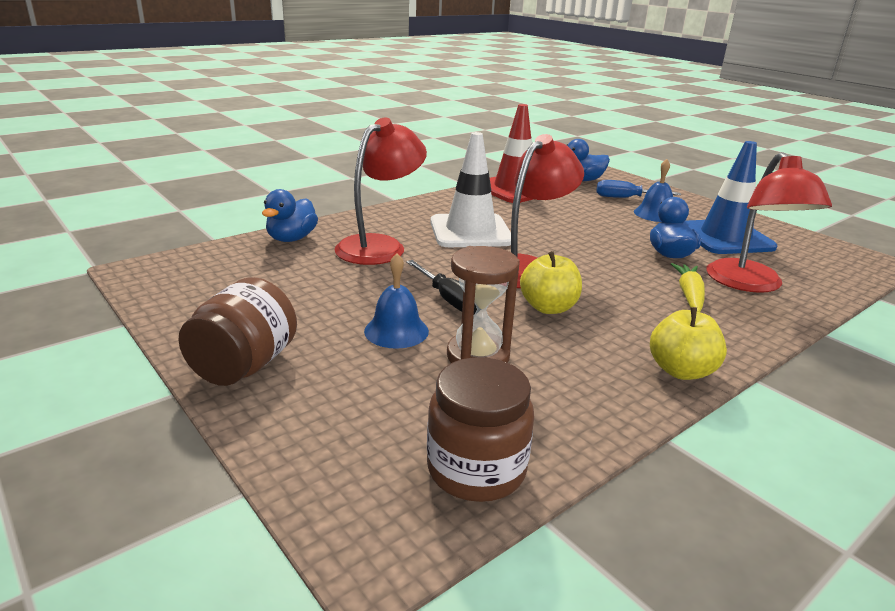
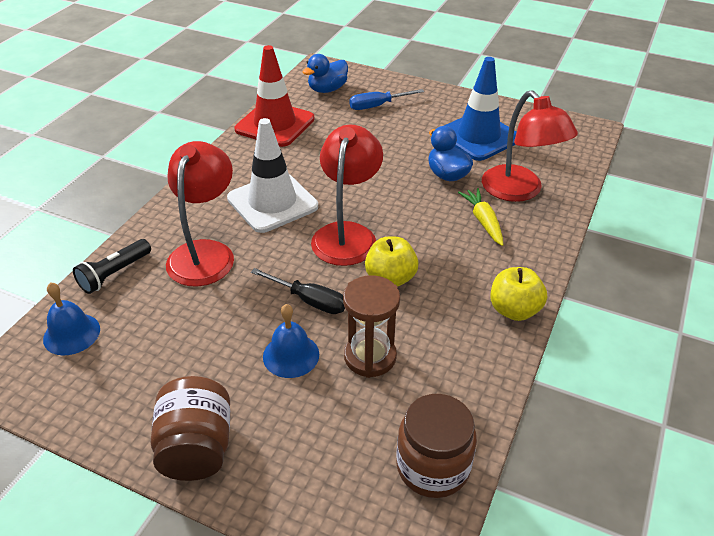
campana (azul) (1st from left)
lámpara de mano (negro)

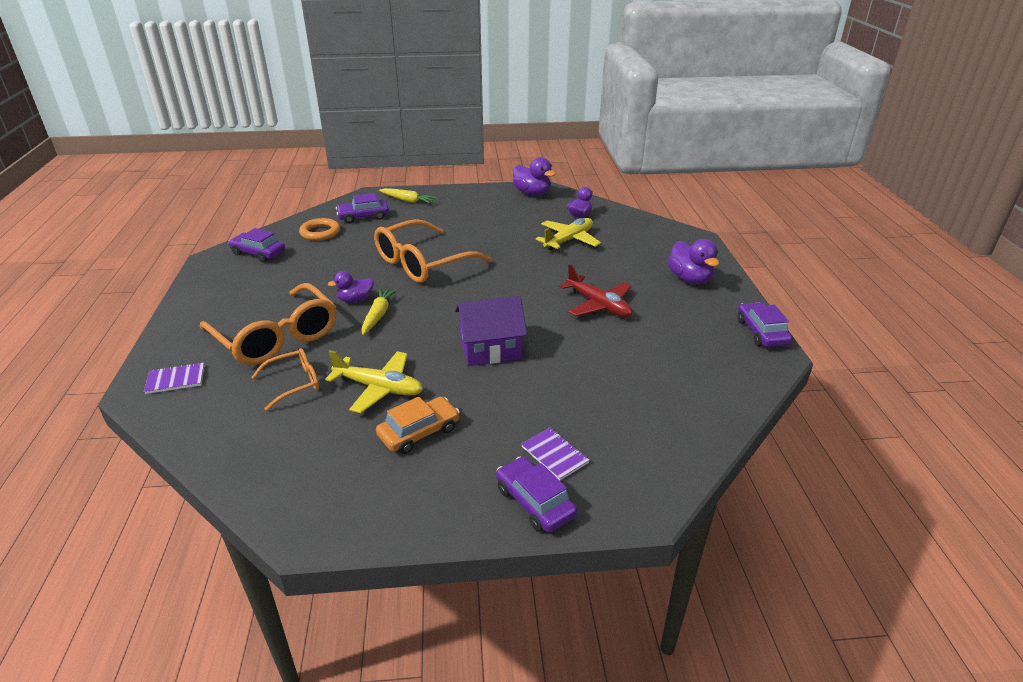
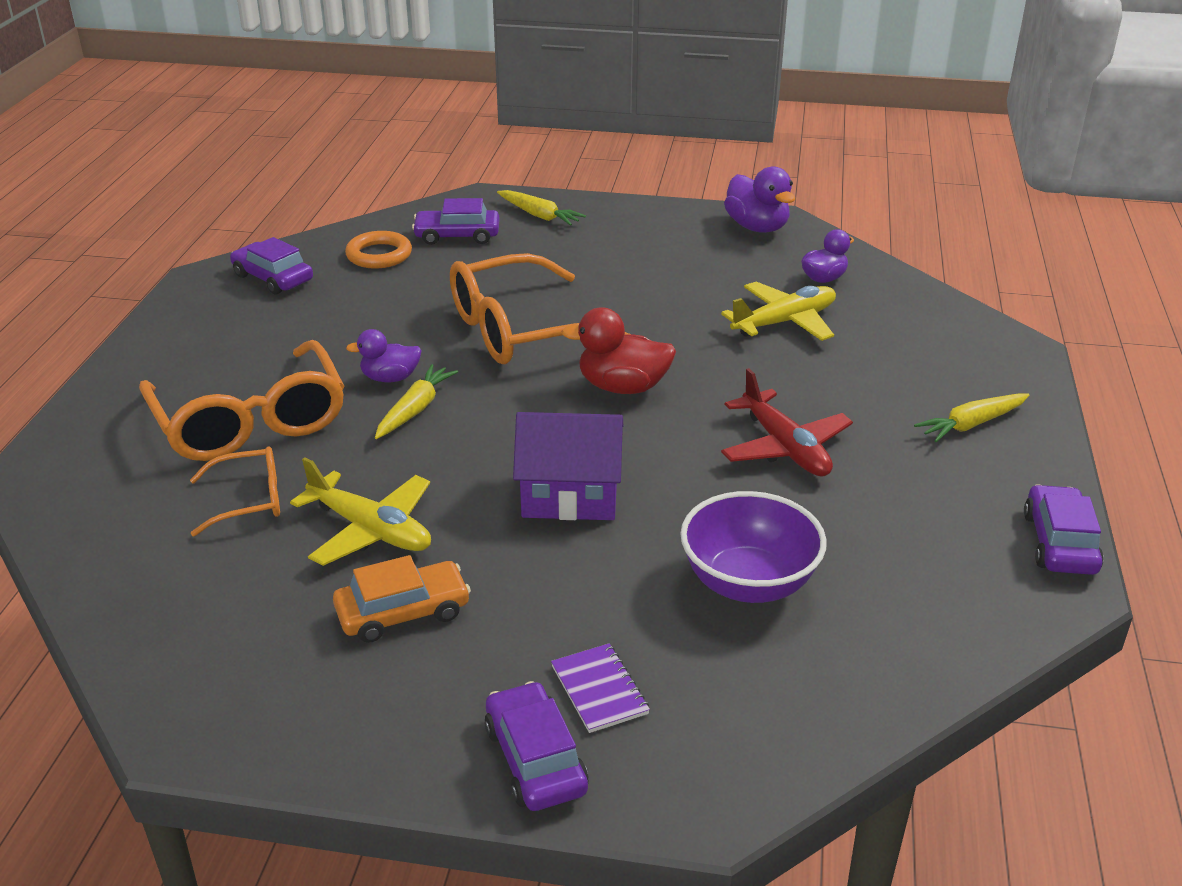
cuaderno (morado) (1st from left in the first image)
pato (rojo)
cuenco (morado)
zanahoria (amarillo) (3rd from left)

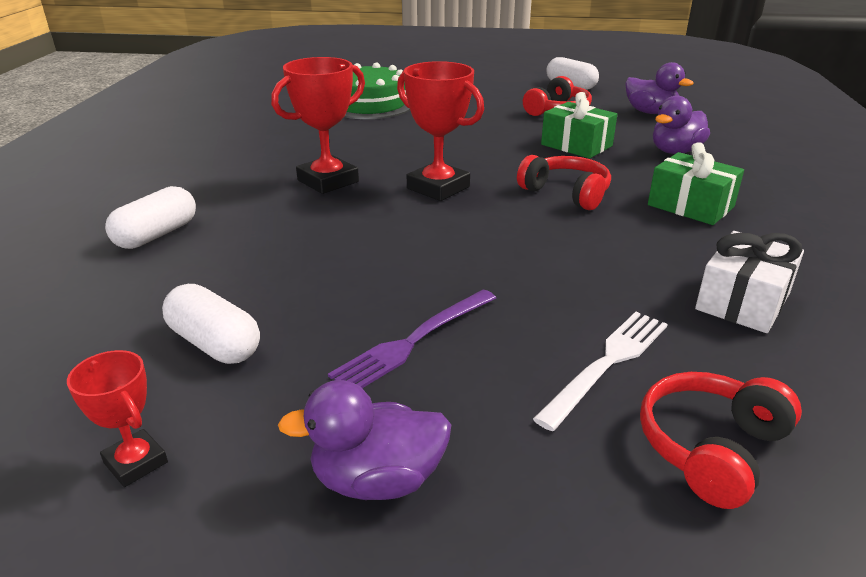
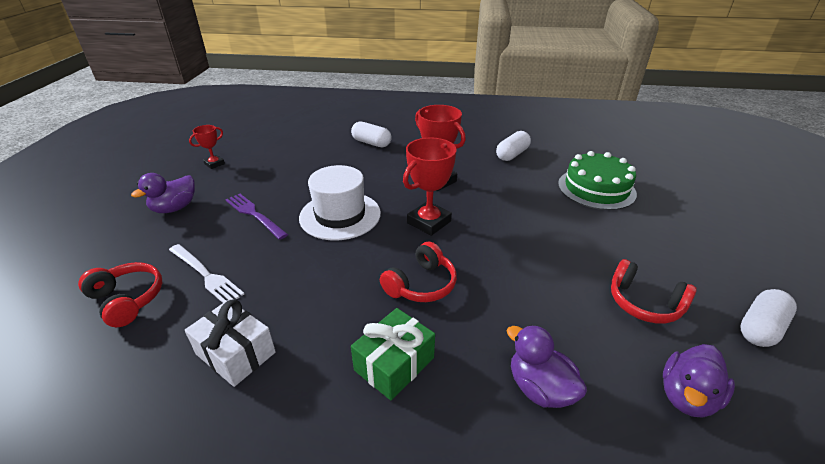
regalo (verde) (1st from left in the first image)
sombrero (blanco)
cápsula (blanco) (2nd from left)
pato (morado) (1st from left)

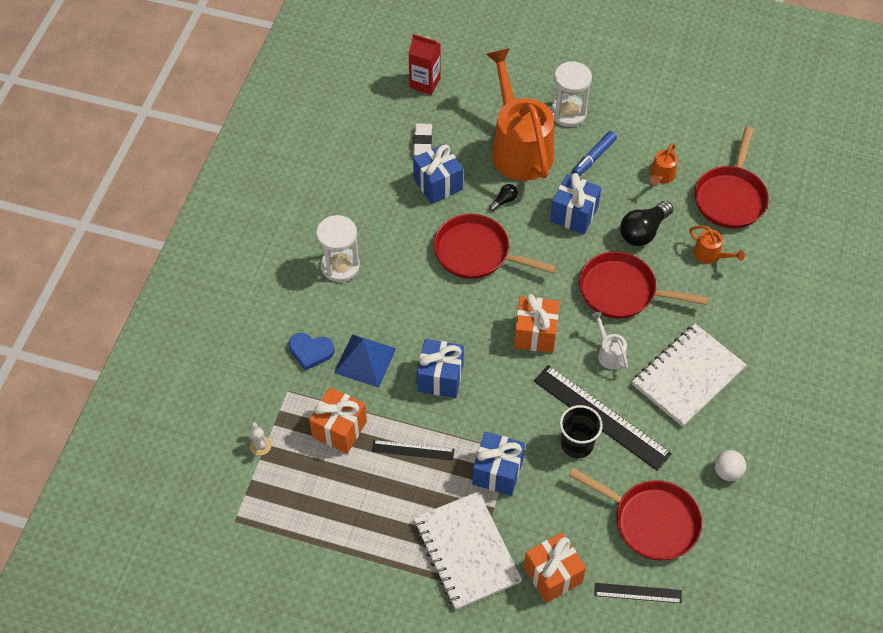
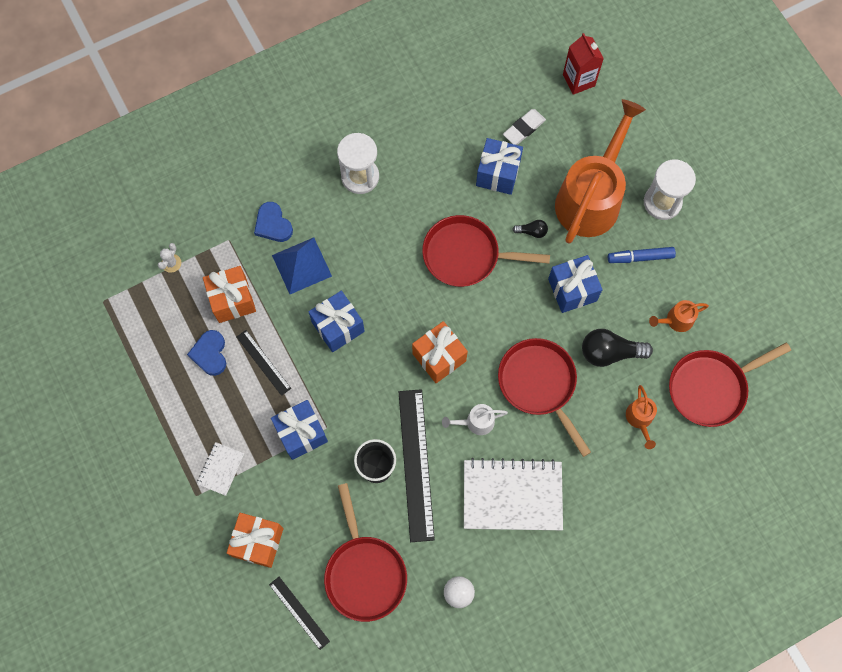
corazón (azul) (1st from left)
sartén (rojo) (2nd from left)
regadera (blanco)
cuaderno (blanco) (1st from left)

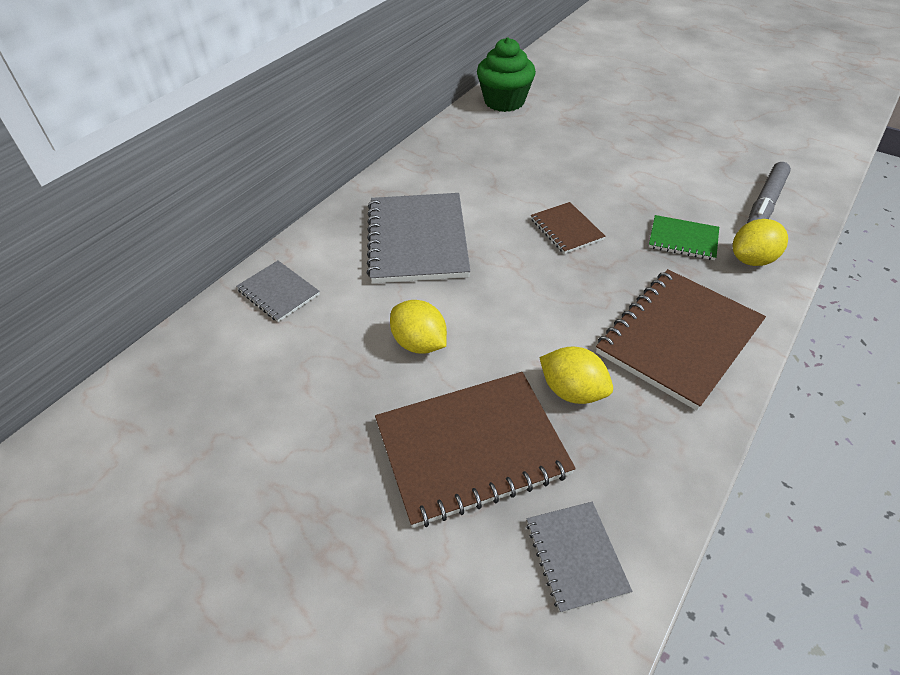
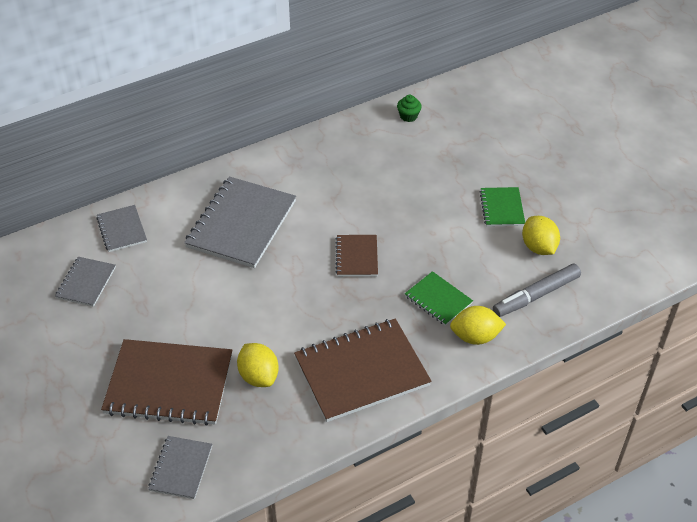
cuaderno (gris) (1st from left)
cuaderno (verde) (2nd from left)
limón (amarillo) (3rd from left)
magdalena (verde)

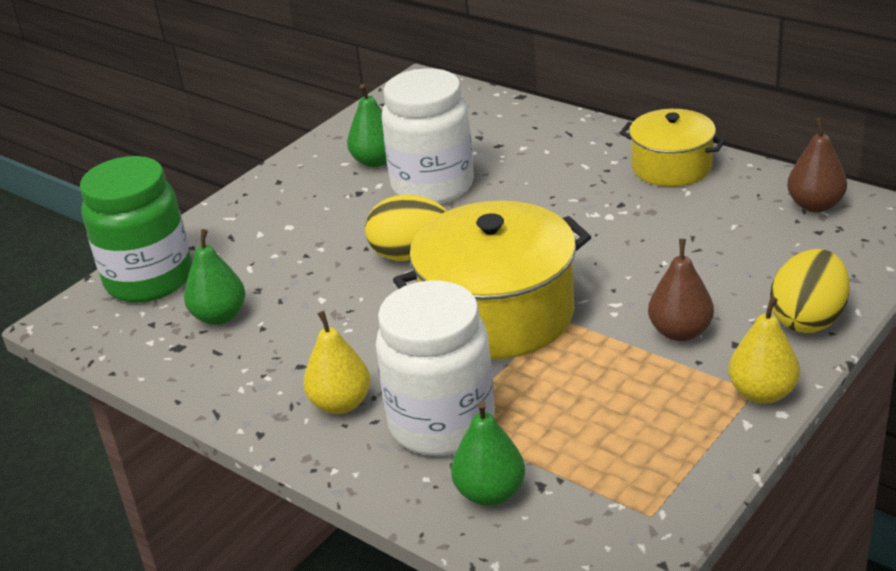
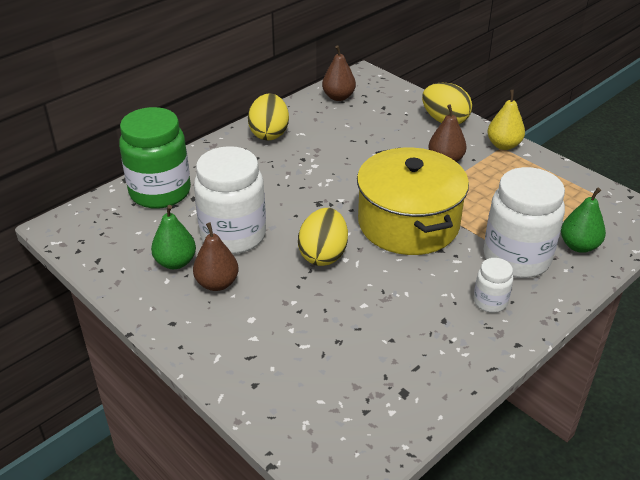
pera (verde) (1st from left in the first image)
pera (marrón) (1st from left)
tarro (verde)
tarro (blanco) (2nd from left)
huevo (amarillo) (1st from left)

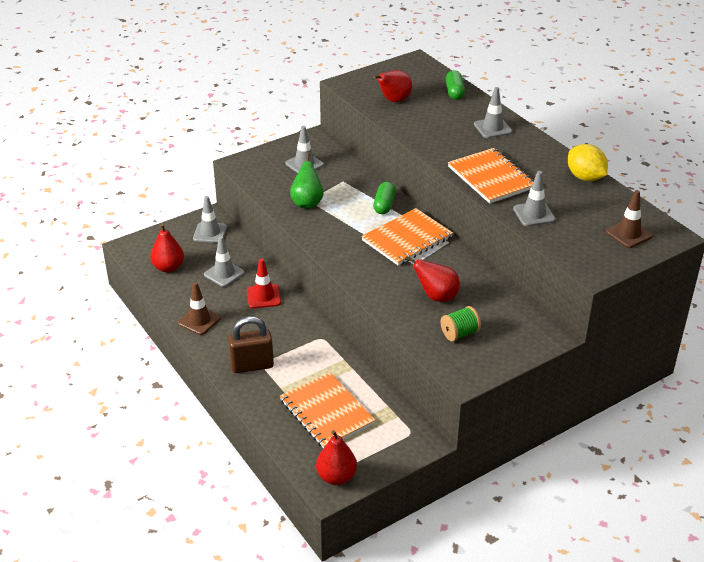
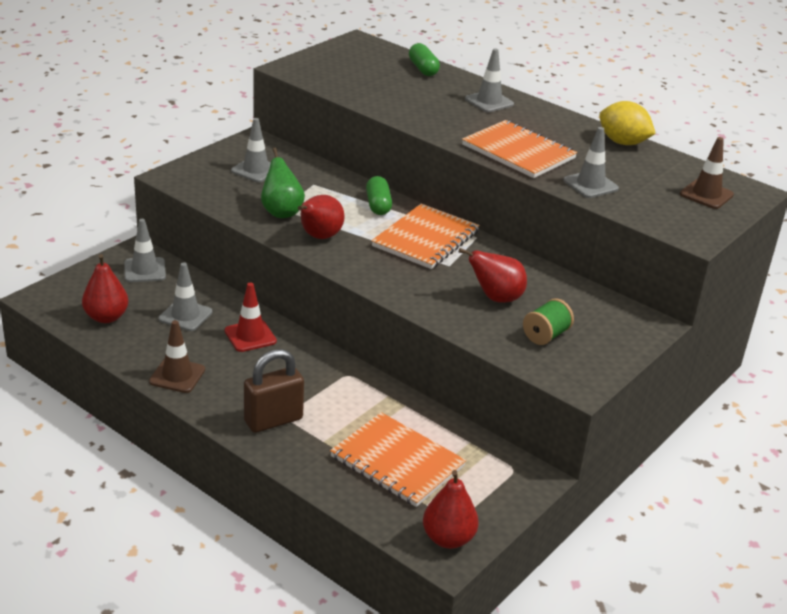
pera (rojo) (2nd from left)

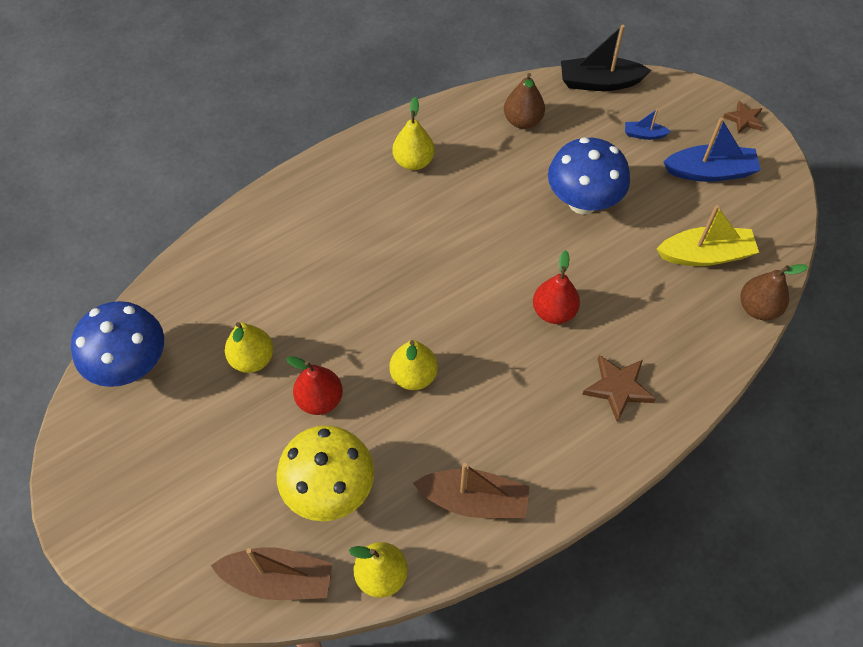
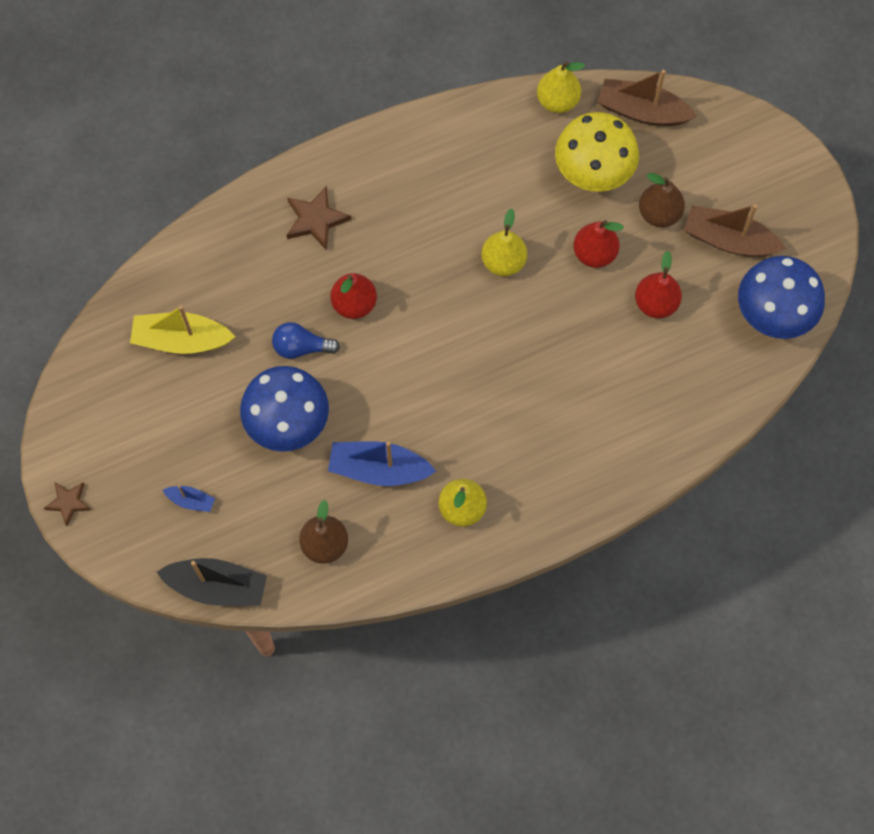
bombilla (azul)
barco (marrón) (2nd from left)
barco (azul) (2nd from left)
pera (marrón) (2nd from left)
pera (rojo) (3rd from left)

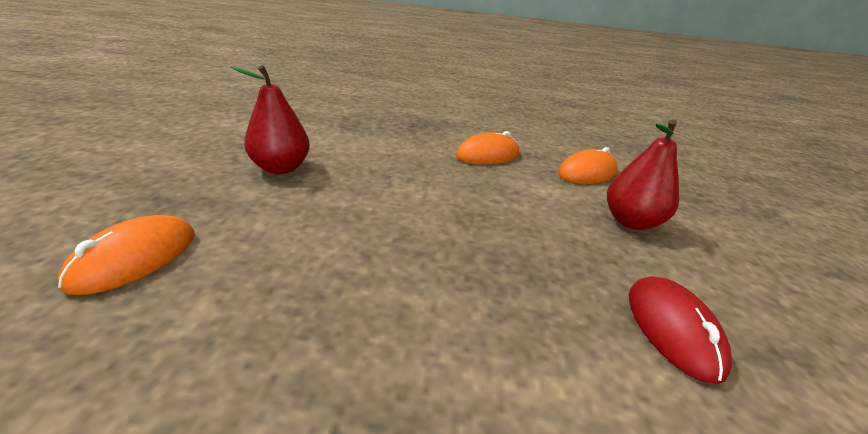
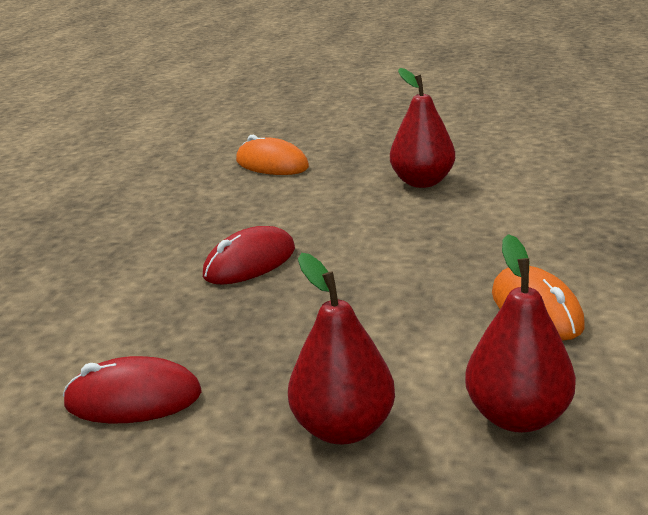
ratón (rojo) (2nd from left)
pera (rojo) (3rd from left)

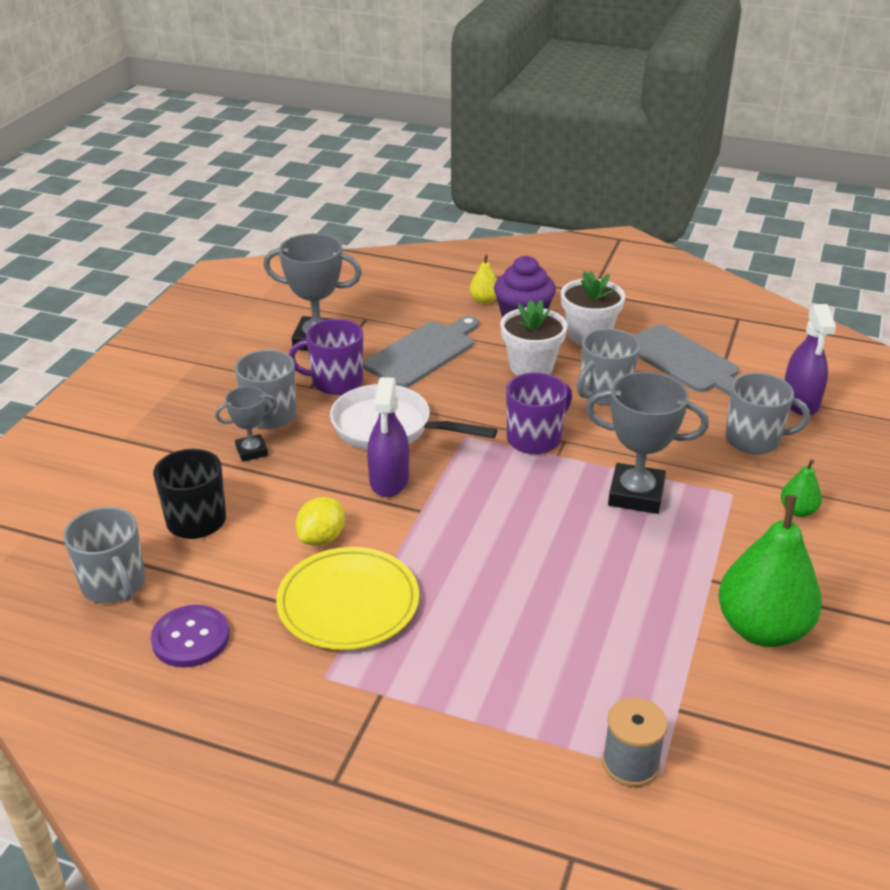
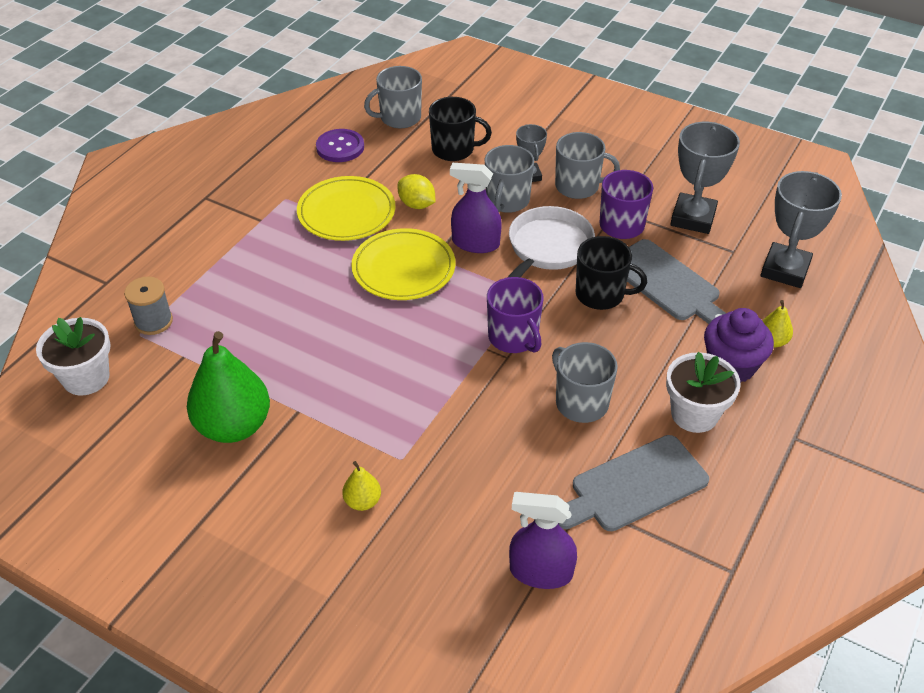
plato (amarillo) (2nd from left)
taza (negro) (2nd from left)
maceta (blanco) (1st from left)
trofeo (gris) (3rd from left)
taza (gris) (2nd from left)
pera (amarillo) (1st from left)

